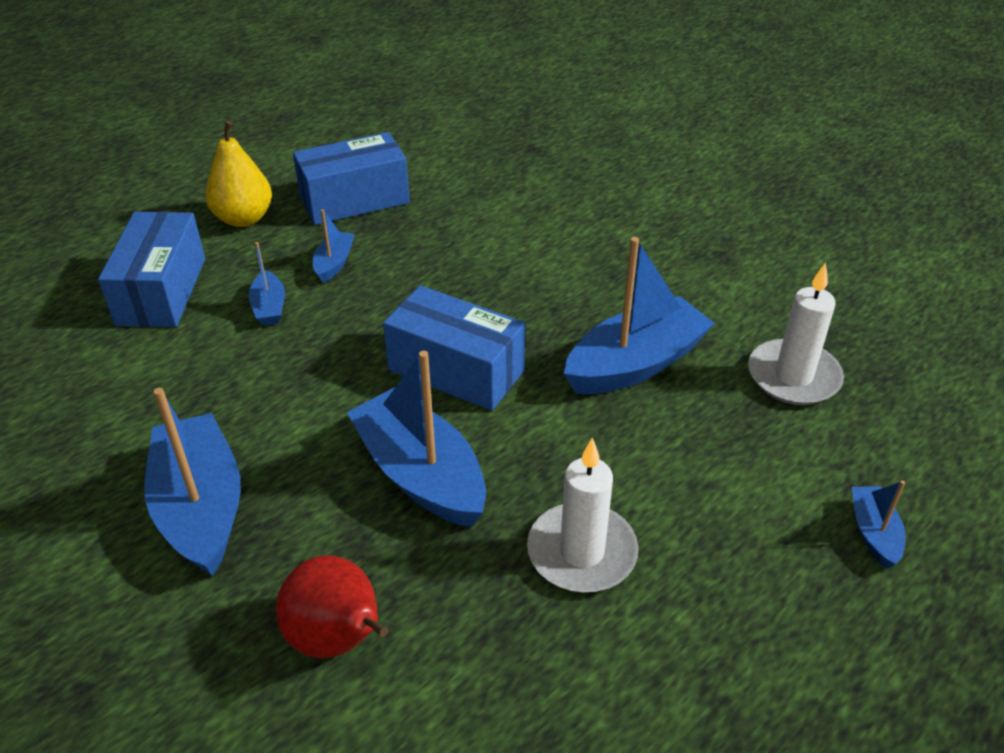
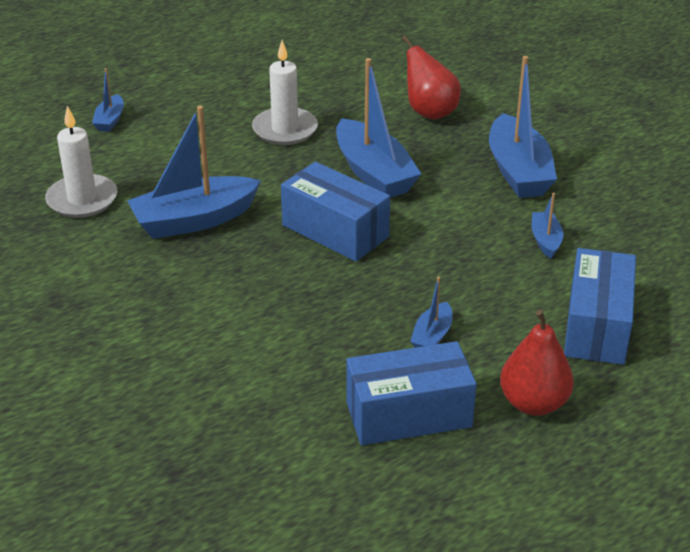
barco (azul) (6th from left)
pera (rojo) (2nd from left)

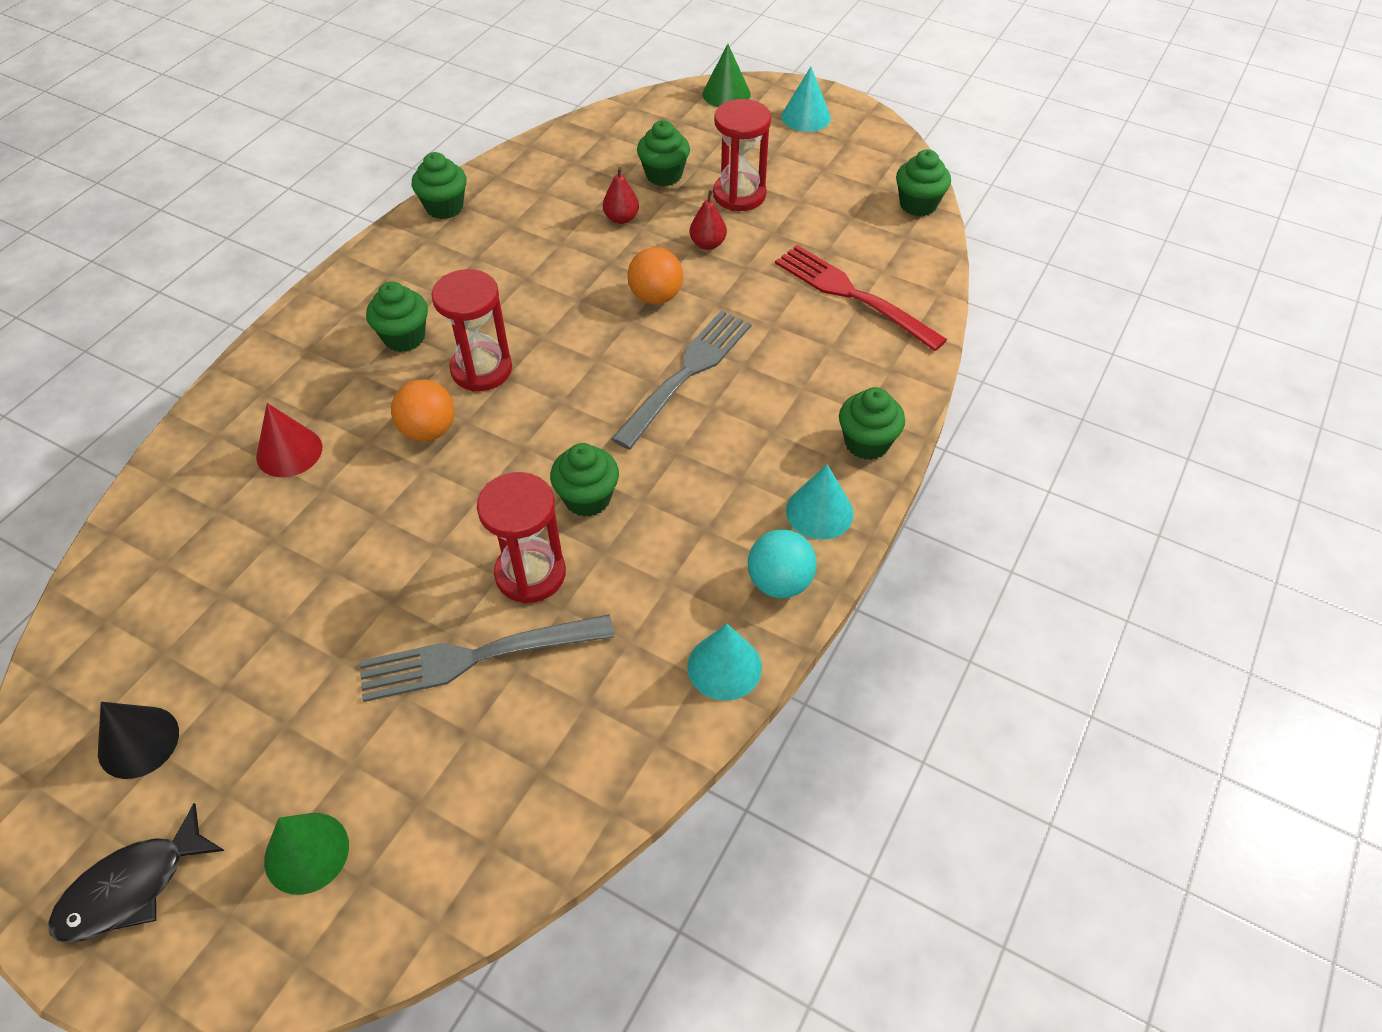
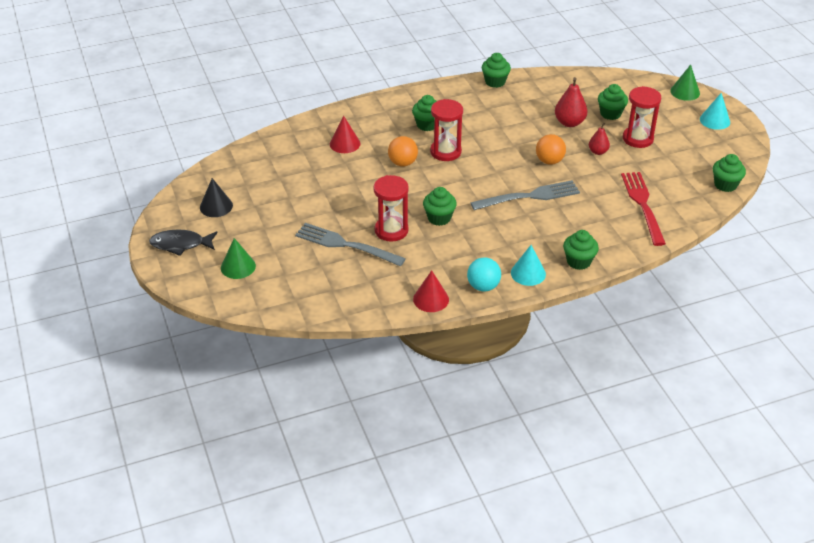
cono (rojo) (2nd from left)
pera (rojo) (1st from left)

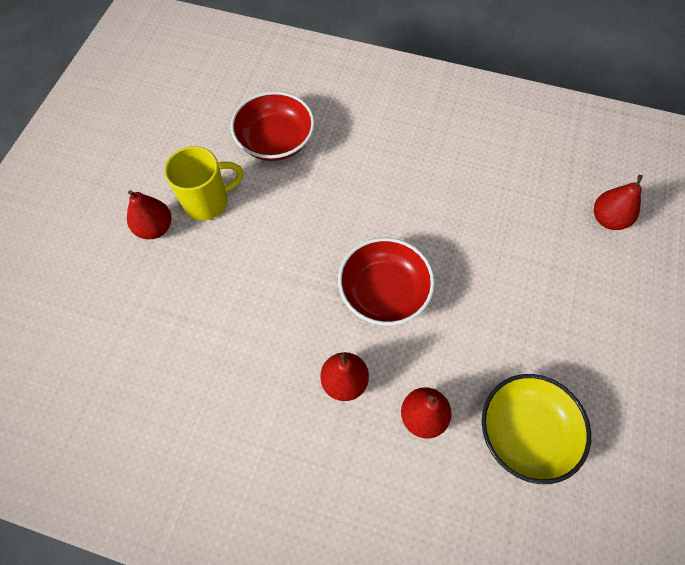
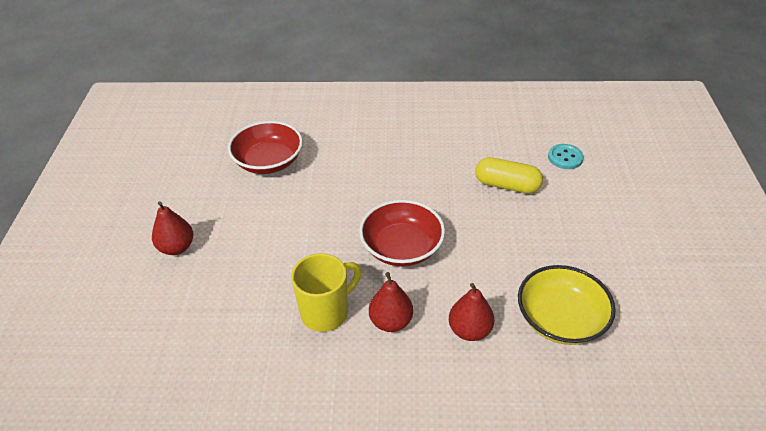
cápsula (amarillo)
taza (amarillo)
botón (turquesa)

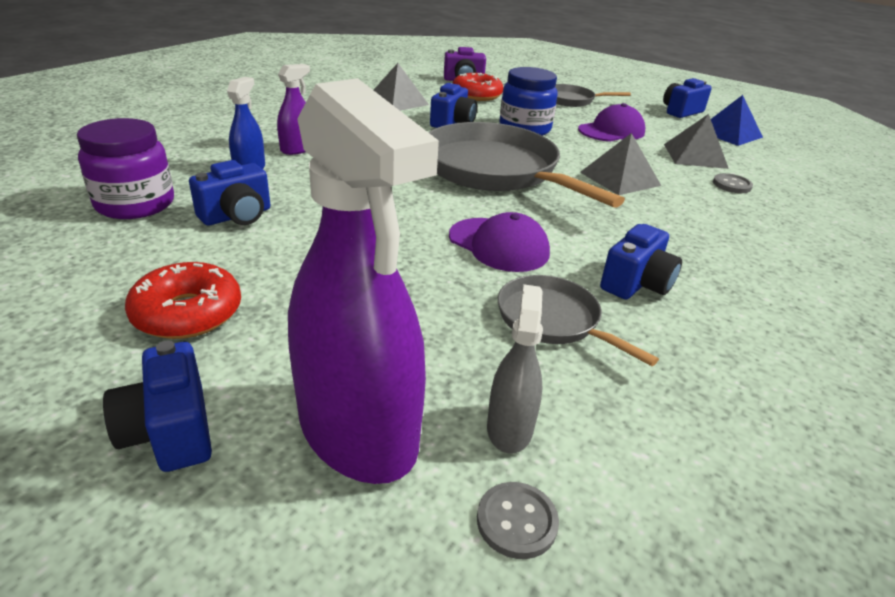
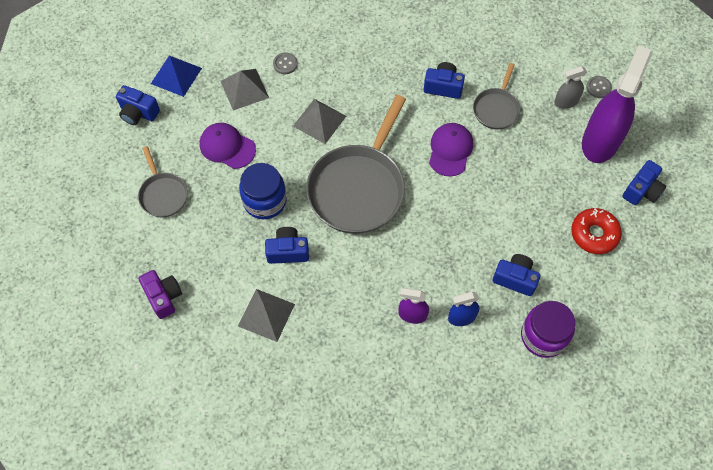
rosquilla (rojo) (2nd from left in the first image)

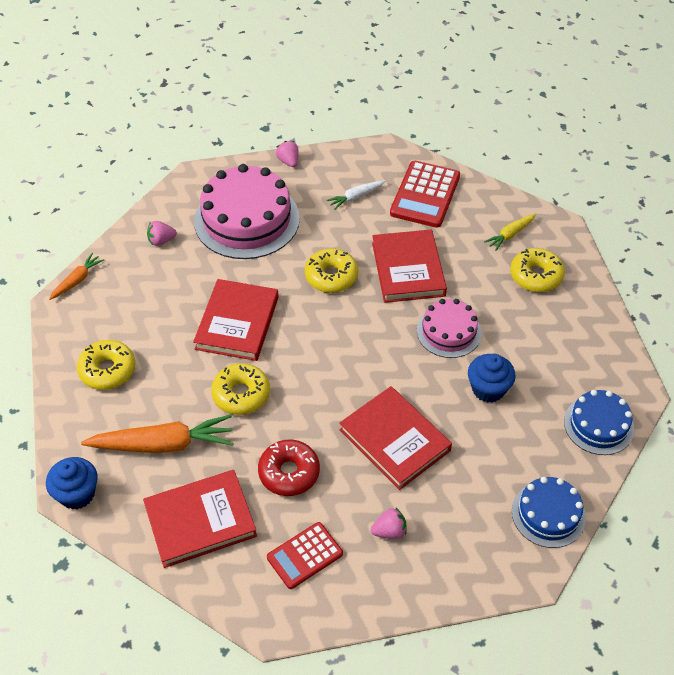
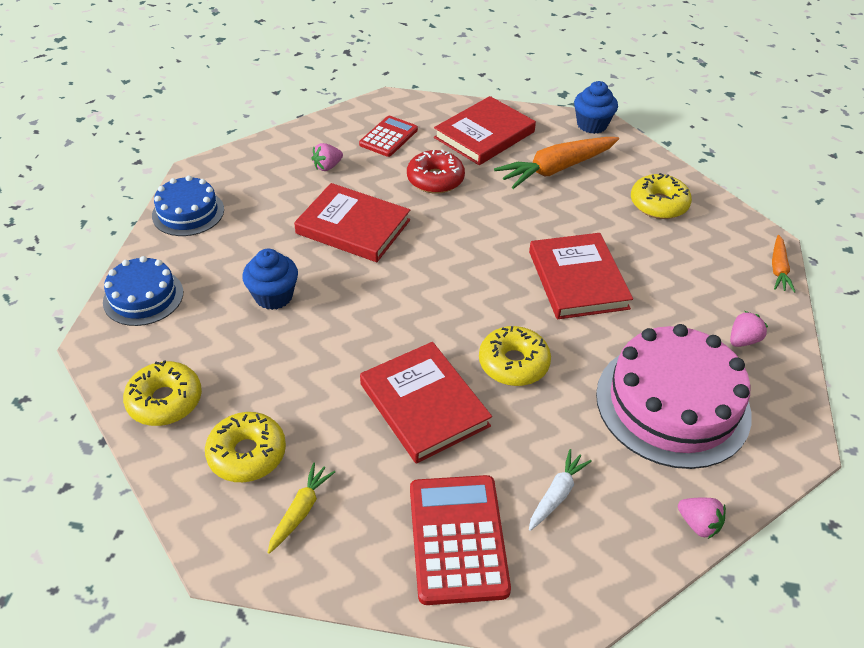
tarta (rosa) (2nd from left in the first image)
rosquilla (amarillo) (1st from left)

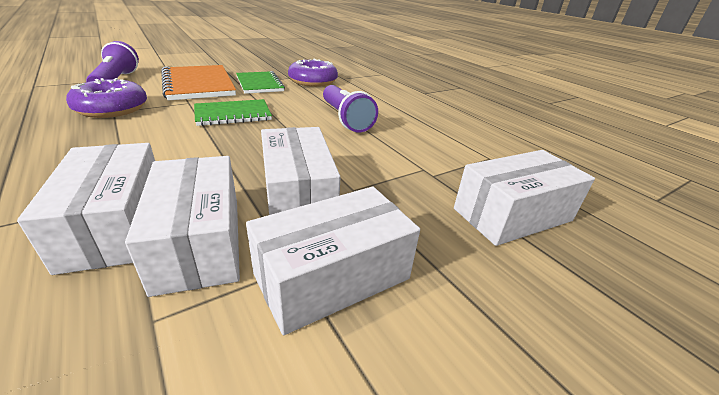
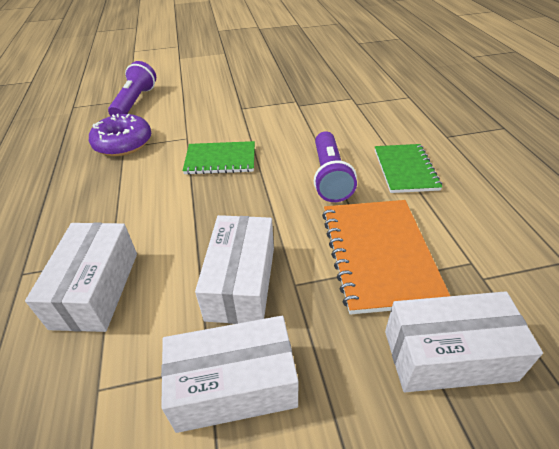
caja (blanco) (2nd from left in the first image)
rosquilla (morado) (2nd from left in the first image)
cuaderno (naranja)
cuaderno (verde) (2nd from left)

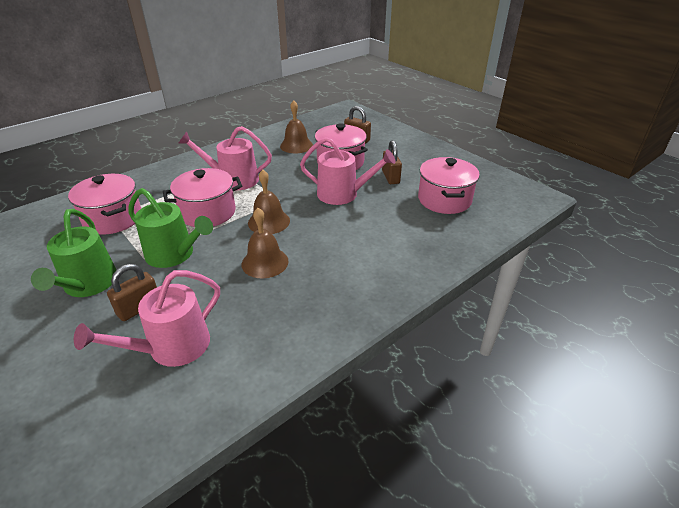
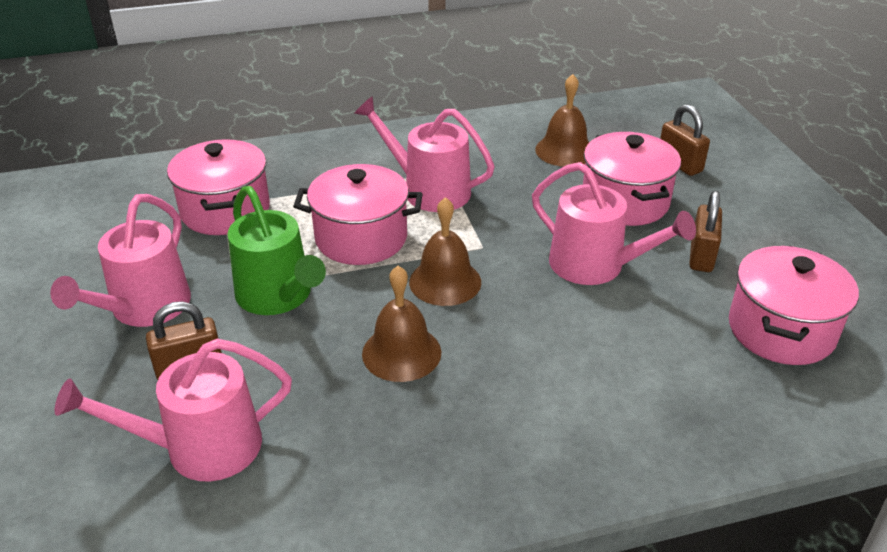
regadera (rosa) (1st from left)

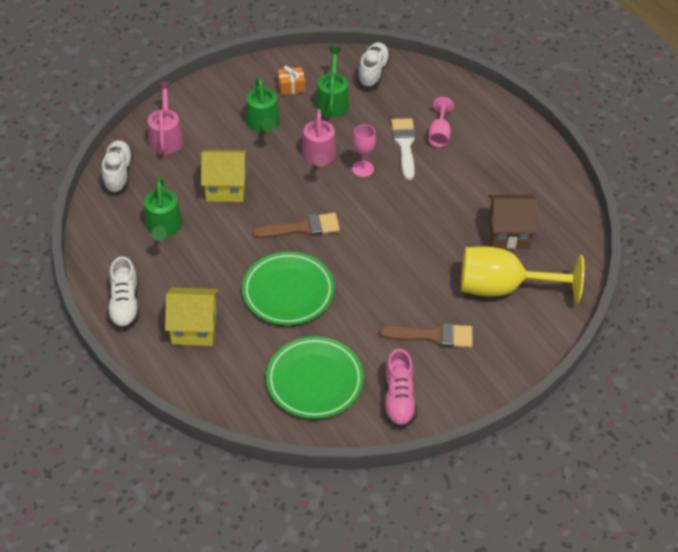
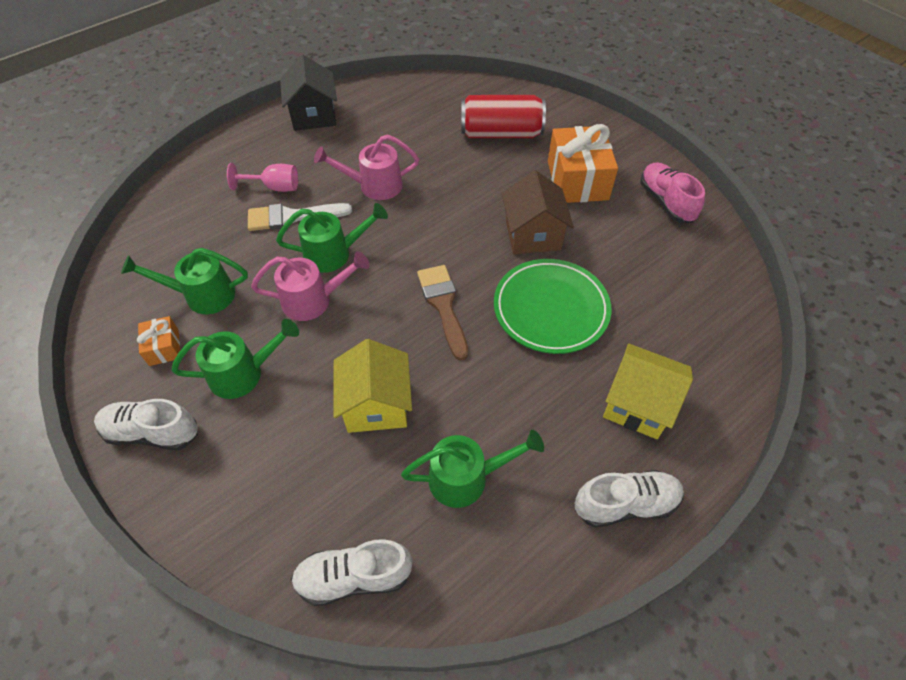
plato (verde) (2nd from left in the first image)
casa (negro)
regadera (rosa) (2nd from left)
zapato (blanco) (1st from left)
casa (marrón)
regadera (verde) (3rd from left)
regalo (naranja) (2nd from left)
lata (rojo)
casa (amarillo) (2nd from left)
zapato (rosa)

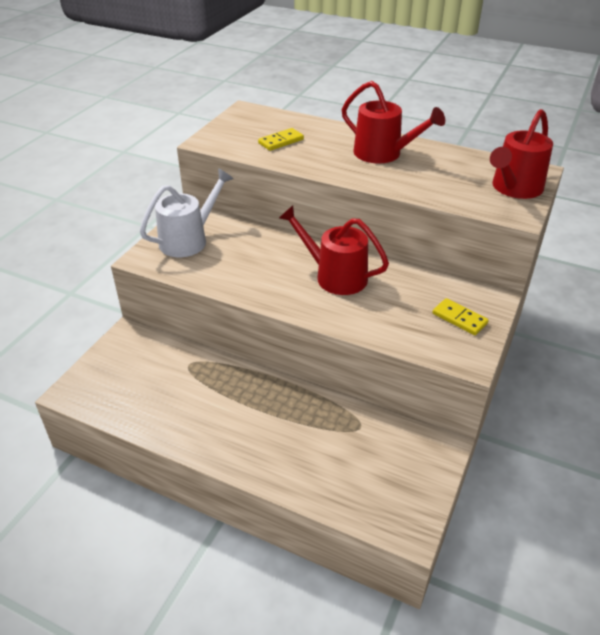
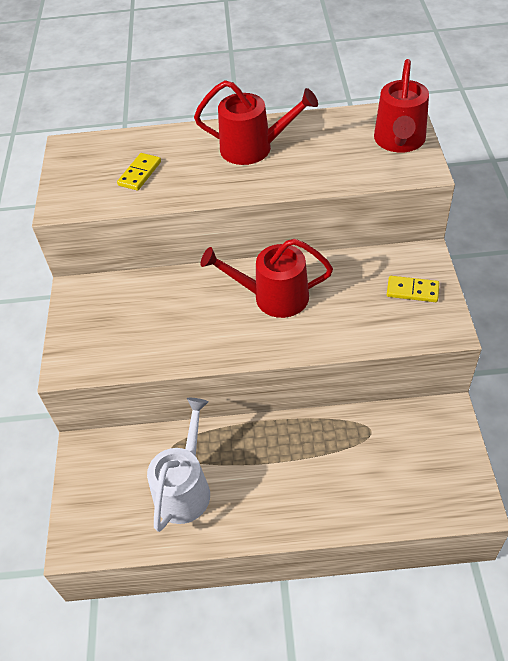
regadera (blanco)

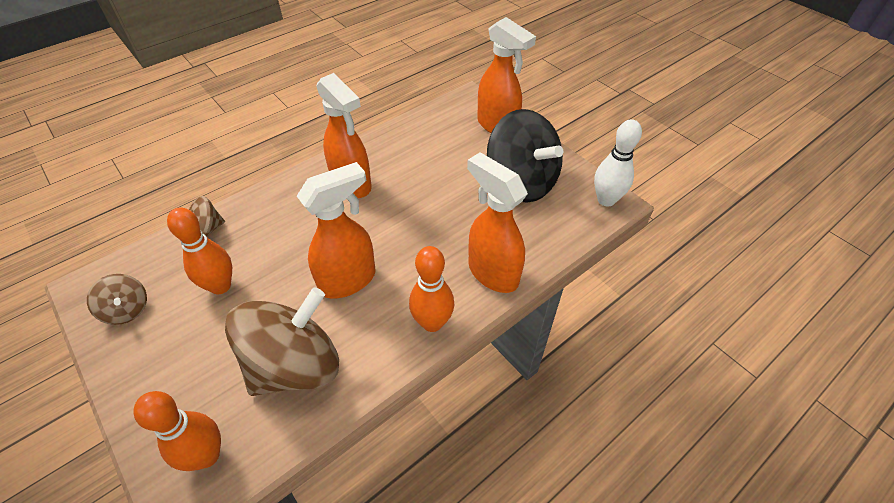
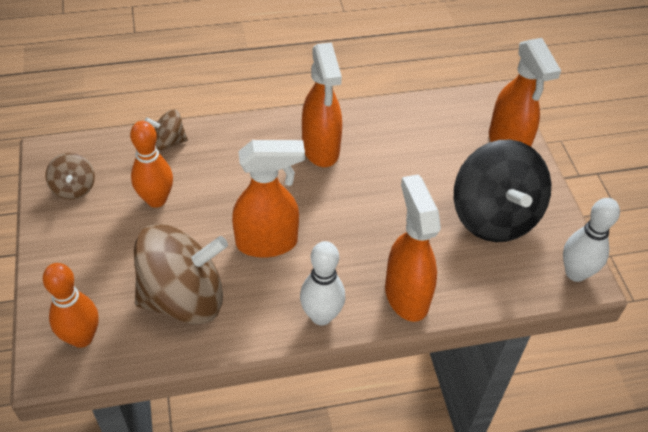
bolo (blanco) (1st from left)

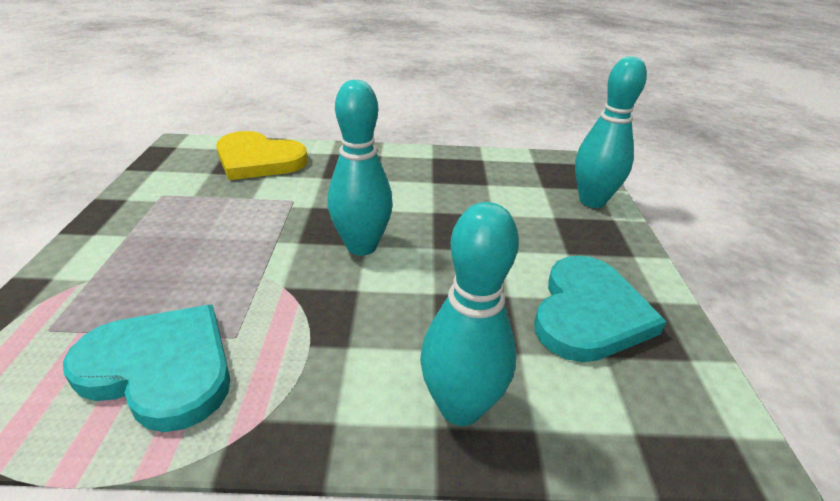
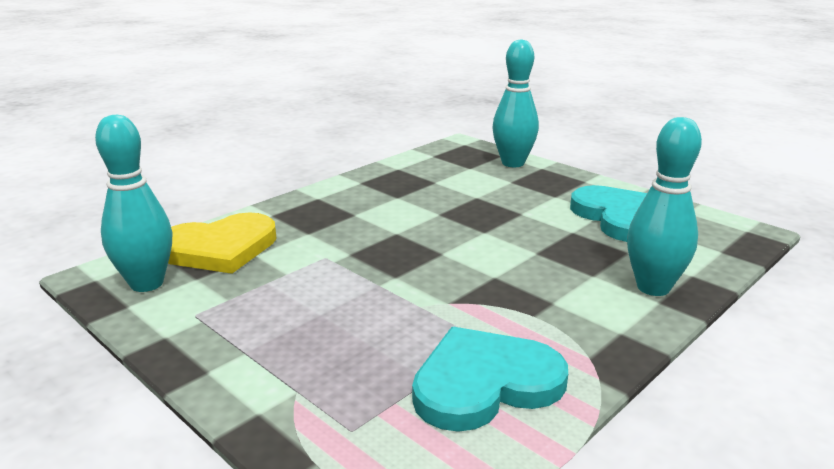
bolo (turquesa) (1st from left)

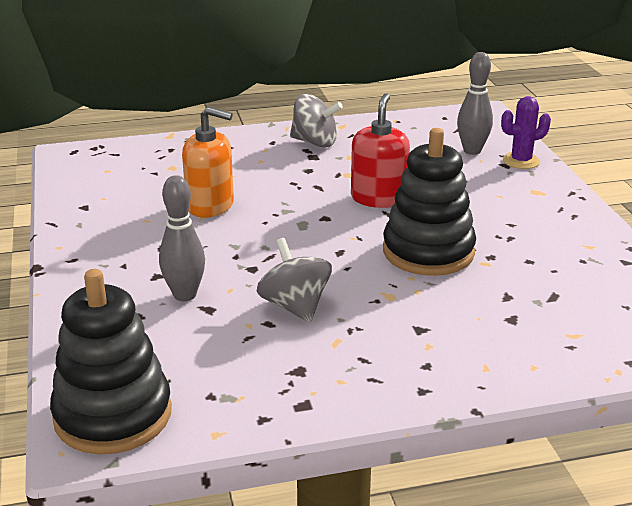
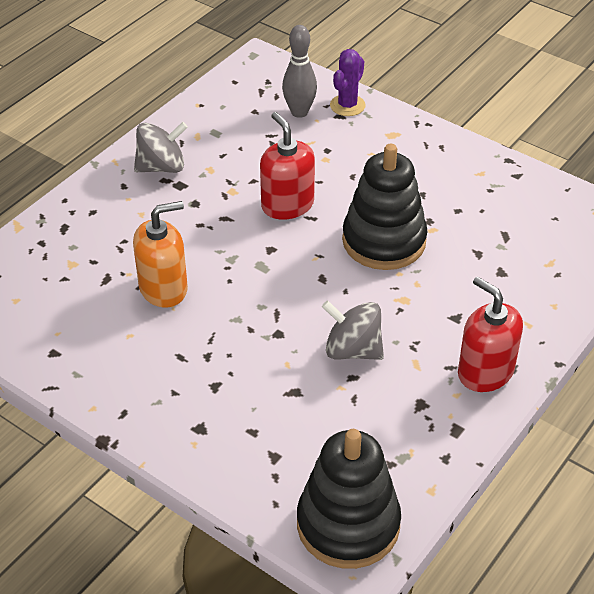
bolo (gris) (1st from left in the first image)
dispensador de jabón (rojo) (2nd from left)

